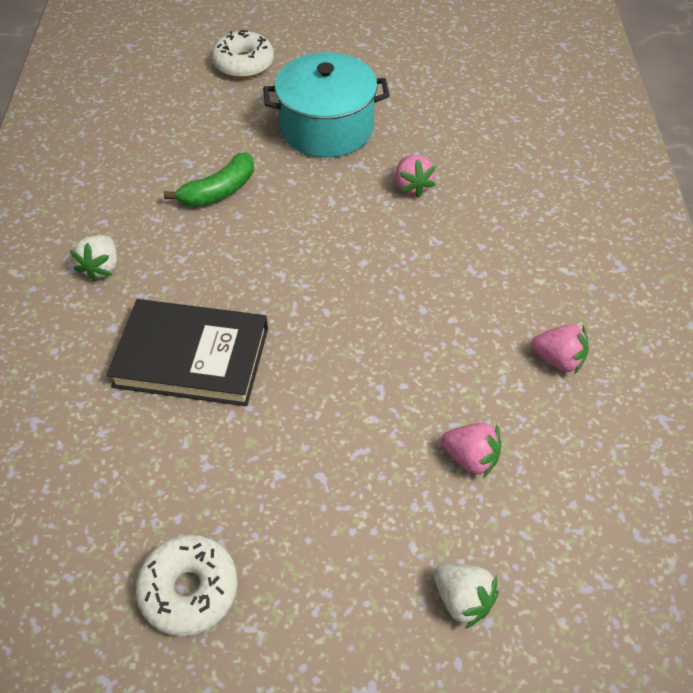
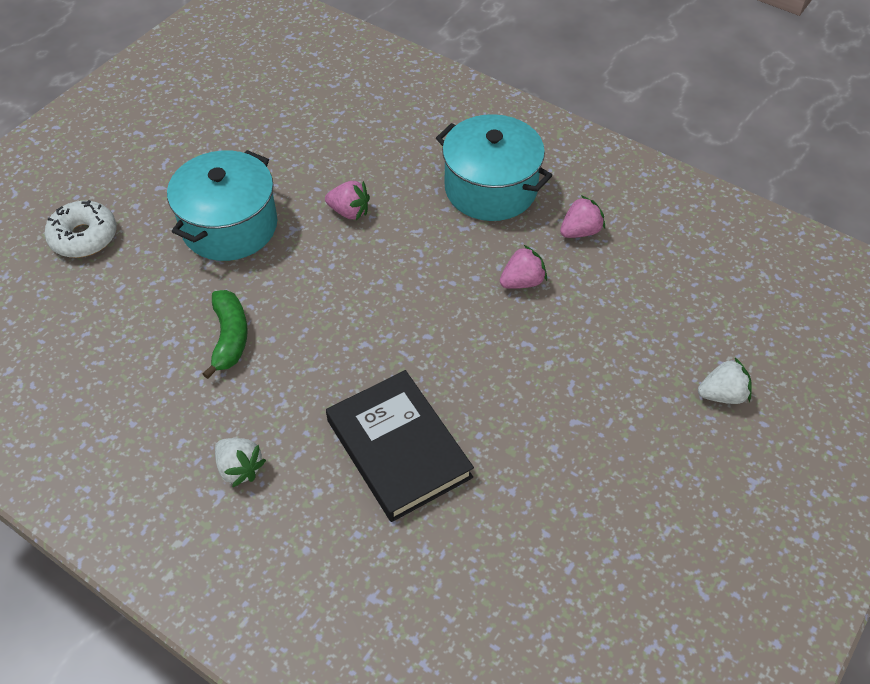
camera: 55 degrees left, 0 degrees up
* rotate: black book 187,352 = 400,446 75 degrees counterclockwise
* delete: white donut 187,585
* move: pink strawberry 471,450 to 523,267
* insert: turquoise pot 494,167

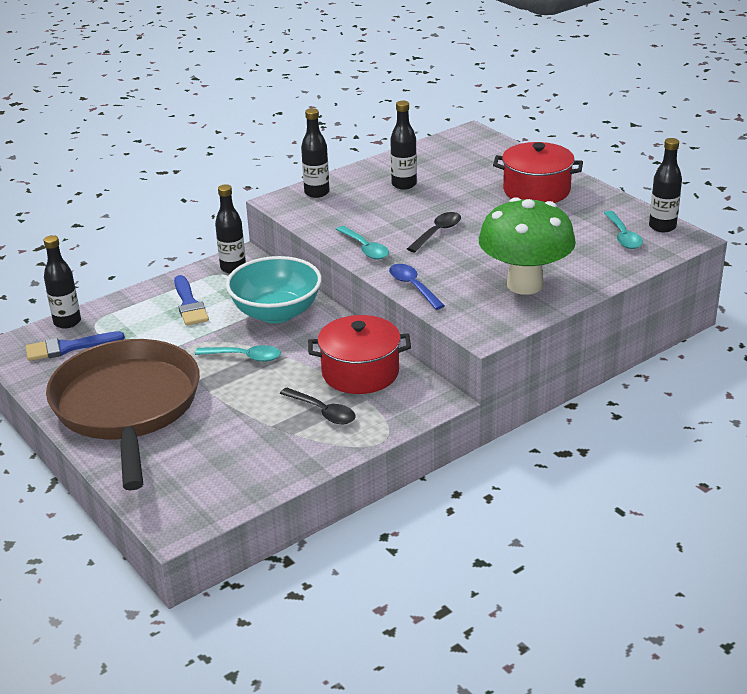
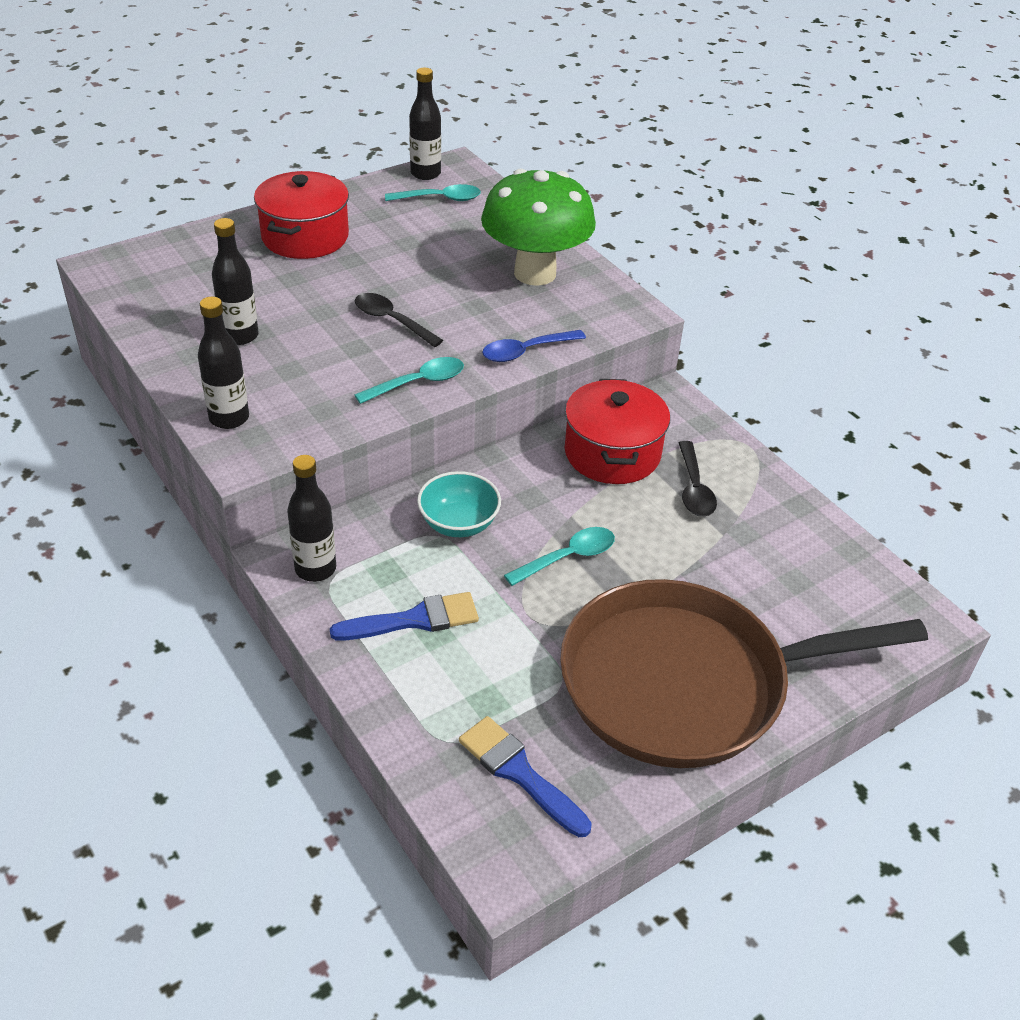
camera: 90 degrees left, 10 degrees up
* rotate: blue brush 75,346 = 525,776 150 degrees clockwise
* delete: black bottle 62,282
* rotate: turquoise spoon 238,353 = 559,556 45 degrees clockwise
* resize: turquoise bowl 274,289 = 459,504 x0.61
* rotate: black spoon 318,406 = 698,479 135 degrees clockwise

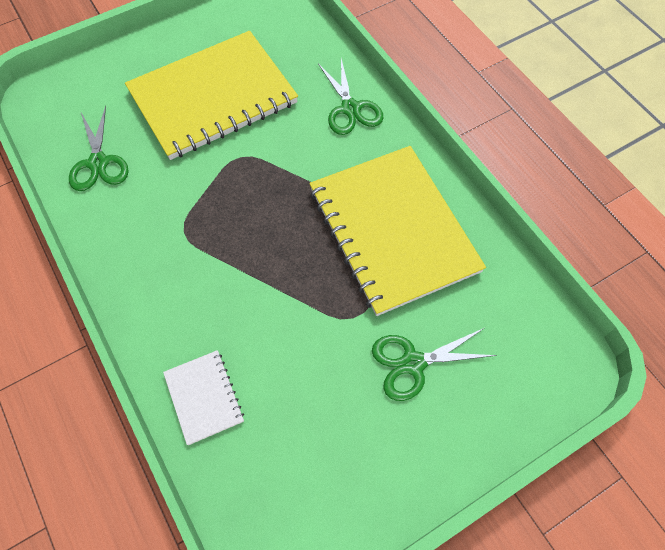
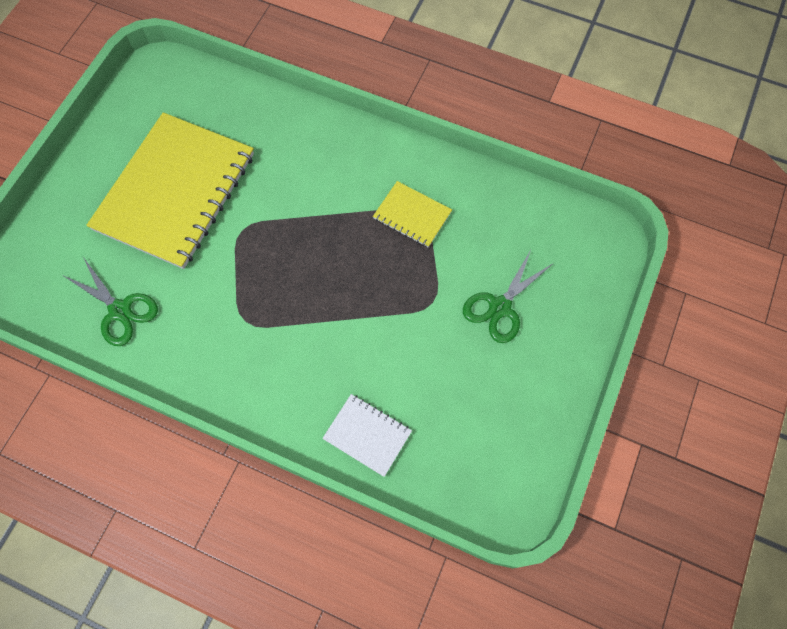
camera: 35 degrees left, 5 degrees up
* resize: yellow notebook 397,231 = 412,214 x0.44
* delete: green scissors 350,97

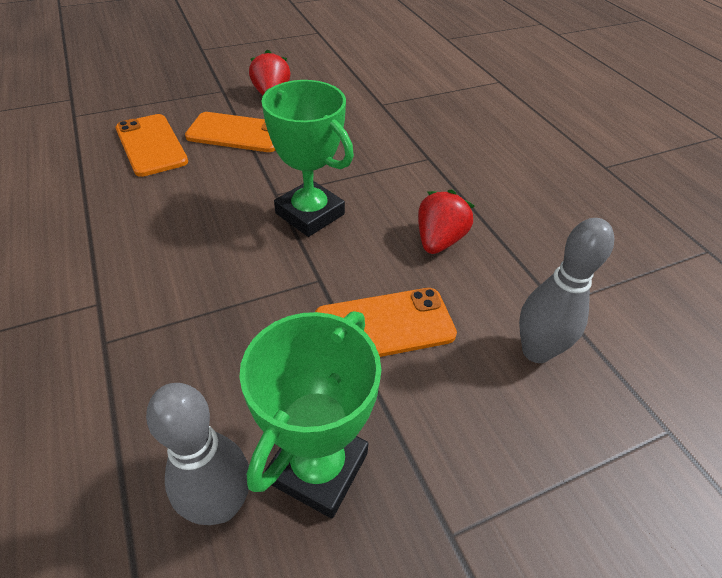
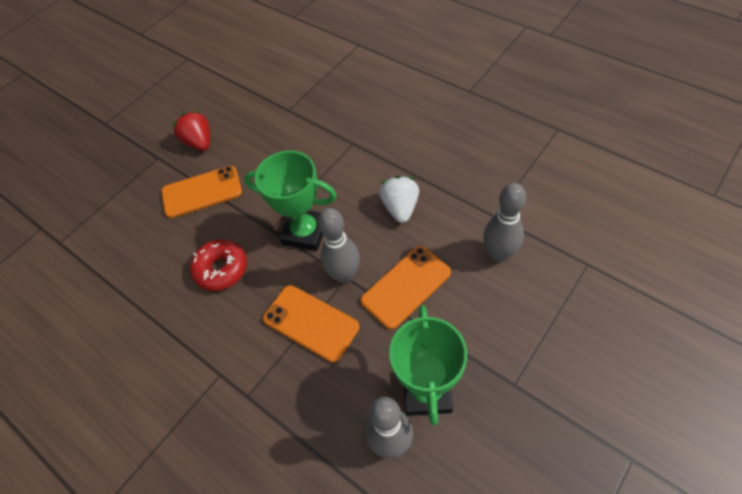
camera: 20 degrees left, 10 degrees up
* move: orange phone 152,145 to 311,324
* recolor: red strawberry 446,221 to white strawberry 399,199
* insert: red donut 218,265
* insert: grey bowling pin 339,245

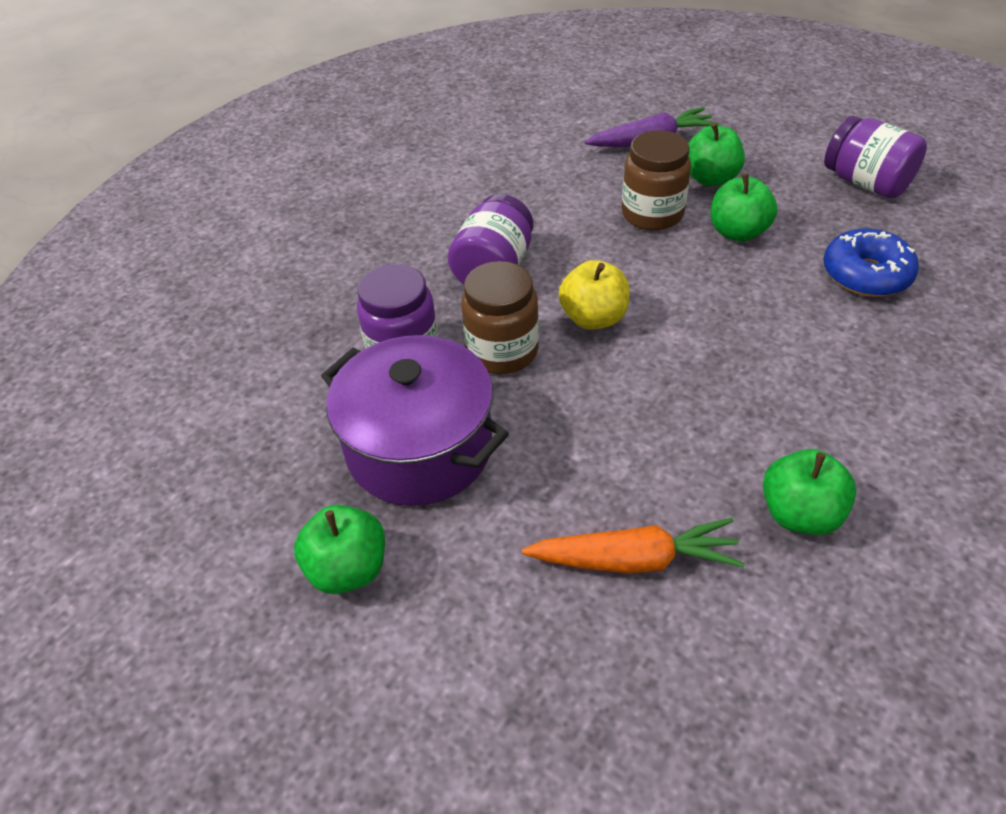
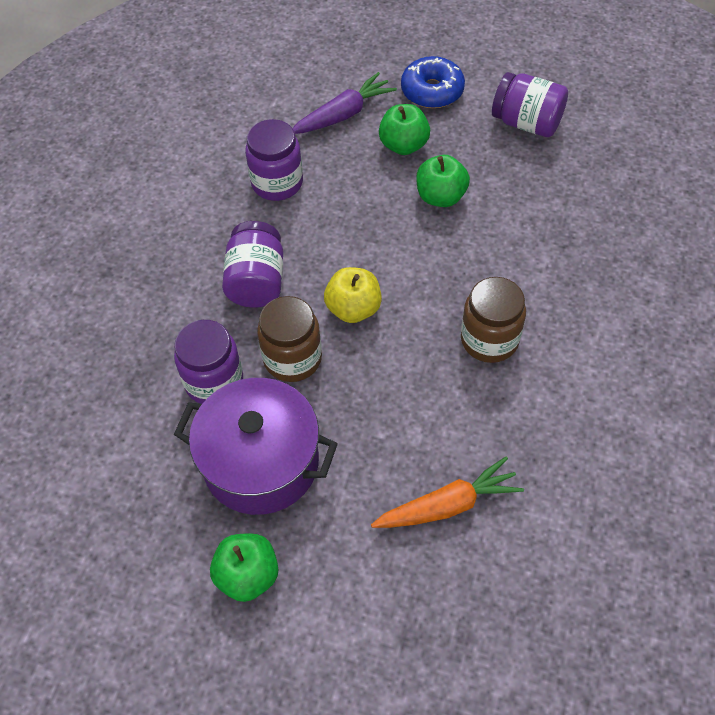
camera: 20 degrees left, 10 degrees up
* move: brown jar 656,180 to 493,320
* delete: green apple 809,492
* move: blue donut 871,262 to 433,82
* insert: purple jar 274,160

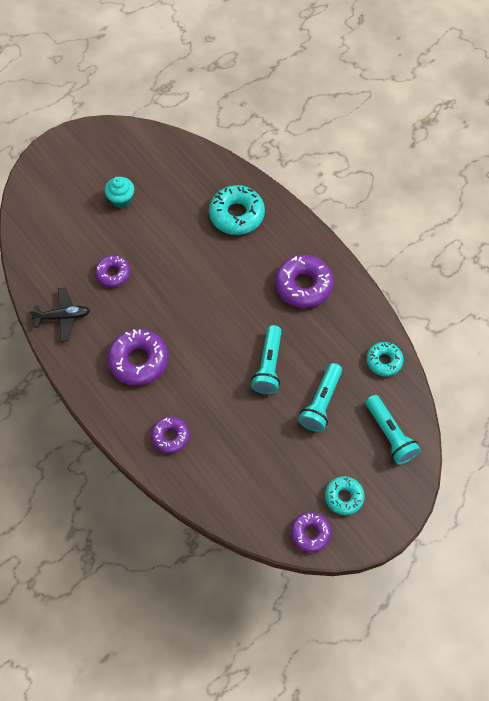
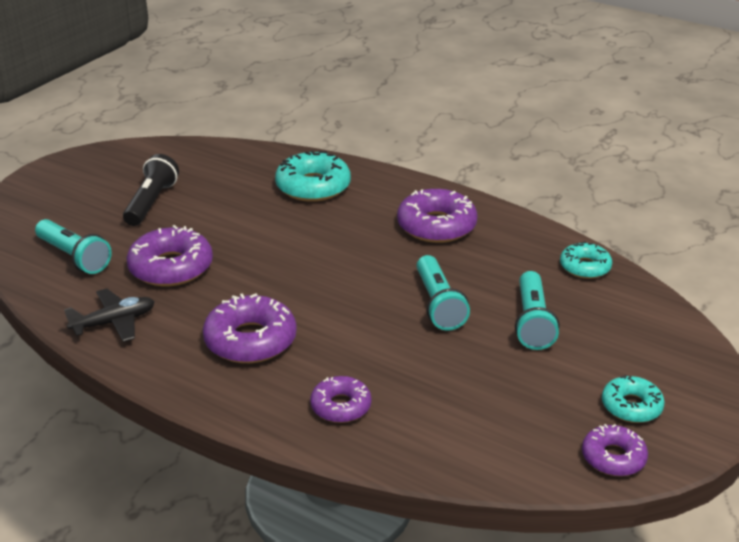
camera: 20 degrees left, 30 degrees down
* resize: purple donut 112,271 = 170,255 x1.64
* replace: turquoise cupcake 119,192 to black flashlight 151,190
* move: turquoise flashlight 393,430 to 73,246

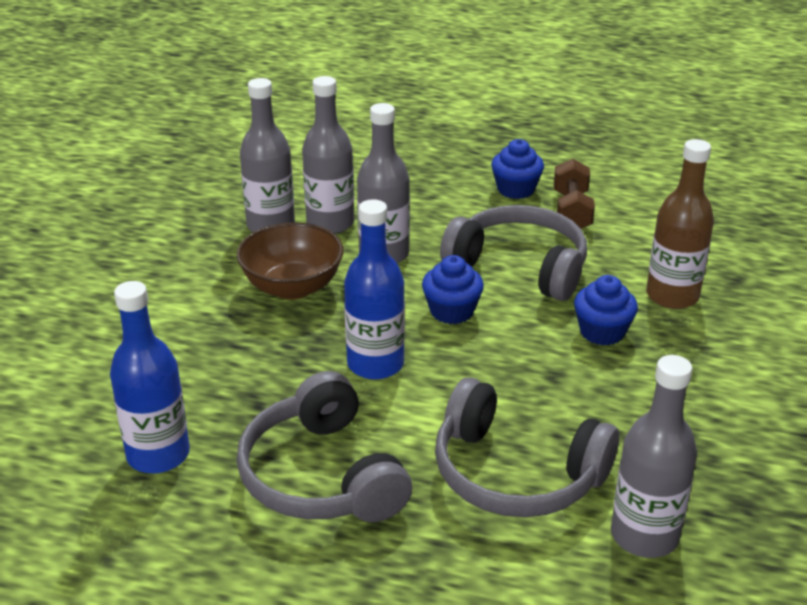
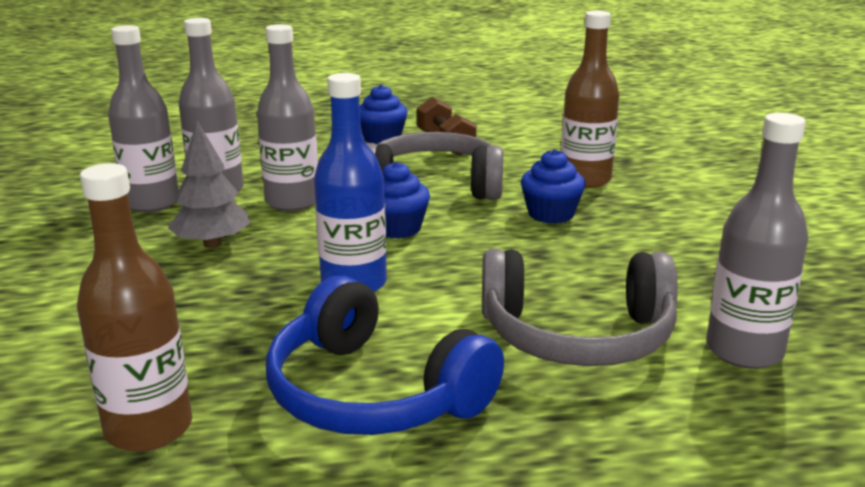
camera: 25 degrees left, 10 degrees down
* recolor: blue bottle 150,377 to brown bottle 134,307
* recolor: grey headphones 324,446 to blue headphones 385,355
* replace: brown bowl 290,261 to grey tree 209,184

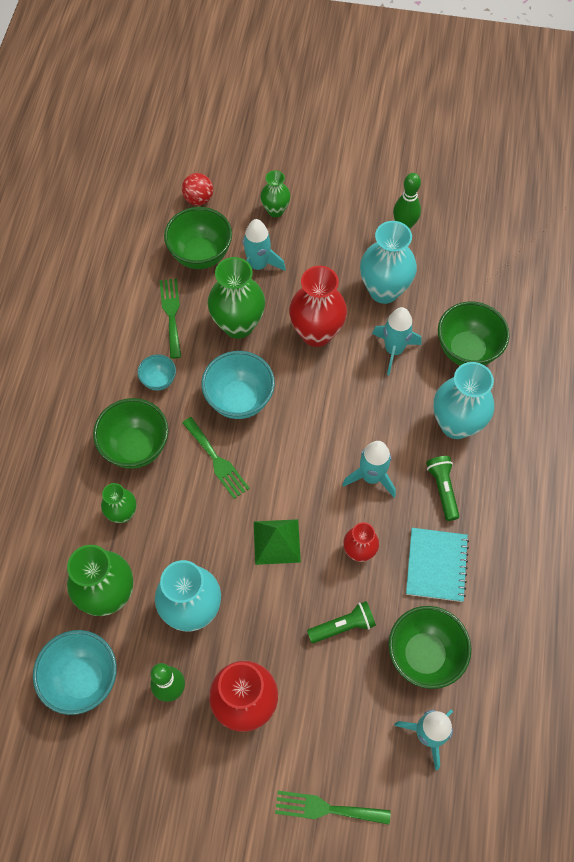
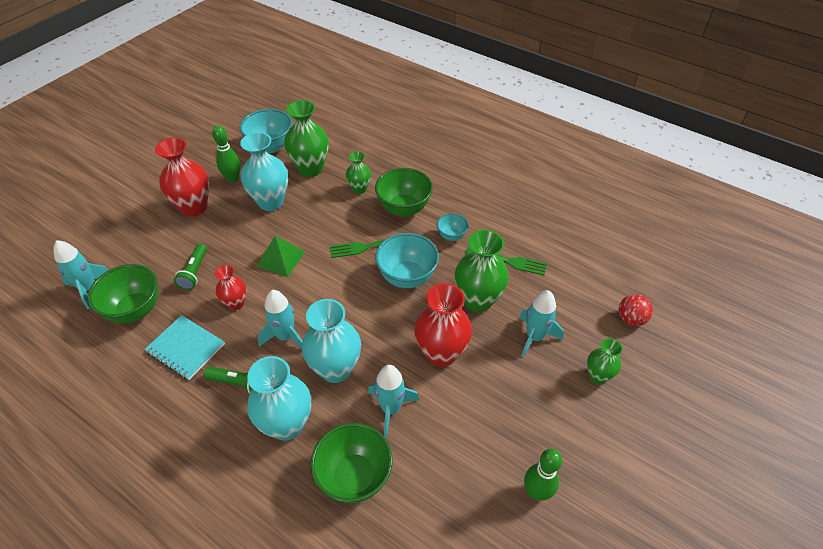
camera: 115 degrees right, 15 degrees down
* delete: green bowl 198,238
* delete: green fork 333,807
* move: turquoise vase 388,262 to 331,341

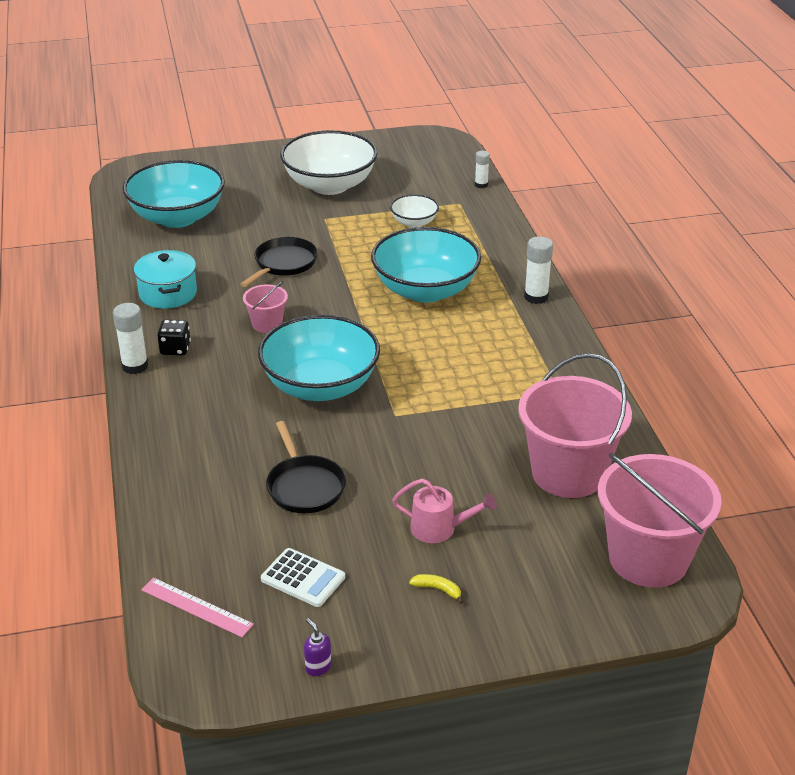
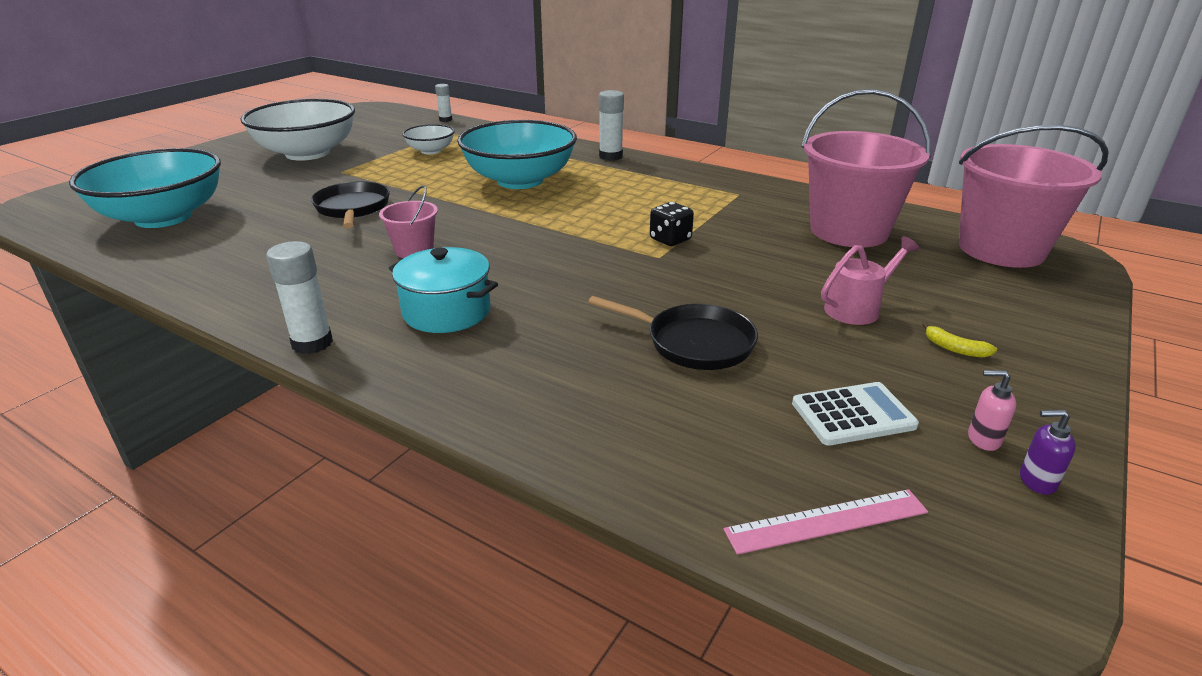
camera: 45 degrees left, 5 degrees down
* move: turquoise pot 165,279 to 443,290
* move: black dice 174,337 to 672,224
* delete: turquoise bowl 319,358
* rotate: yellow banana 436,589 = 959,340 120 degrees counterclockwise
* insert: pink soap dispenser 992,410

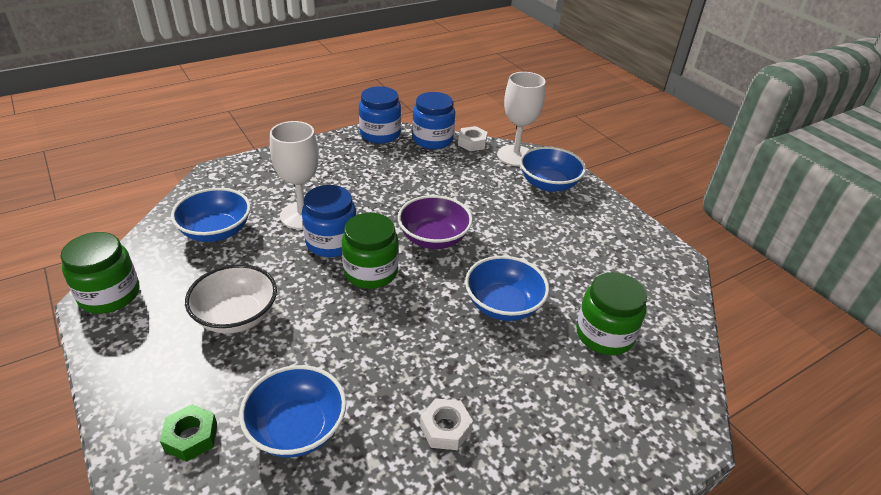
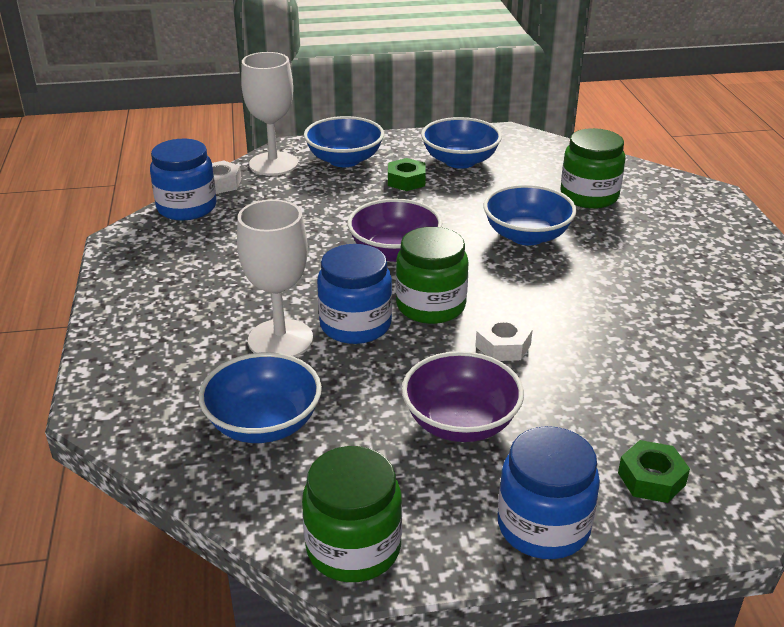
camera: 65 degrees left, 5 degrees down
* recolor: white bowl 231,299 to purple bowl 463,396
* move: blue bowl 292,411 to 461,143
* move: blue jar 380,115 to 549,492
* move: white nut 446,424 to 504,338
* insert: green nut 407,174

